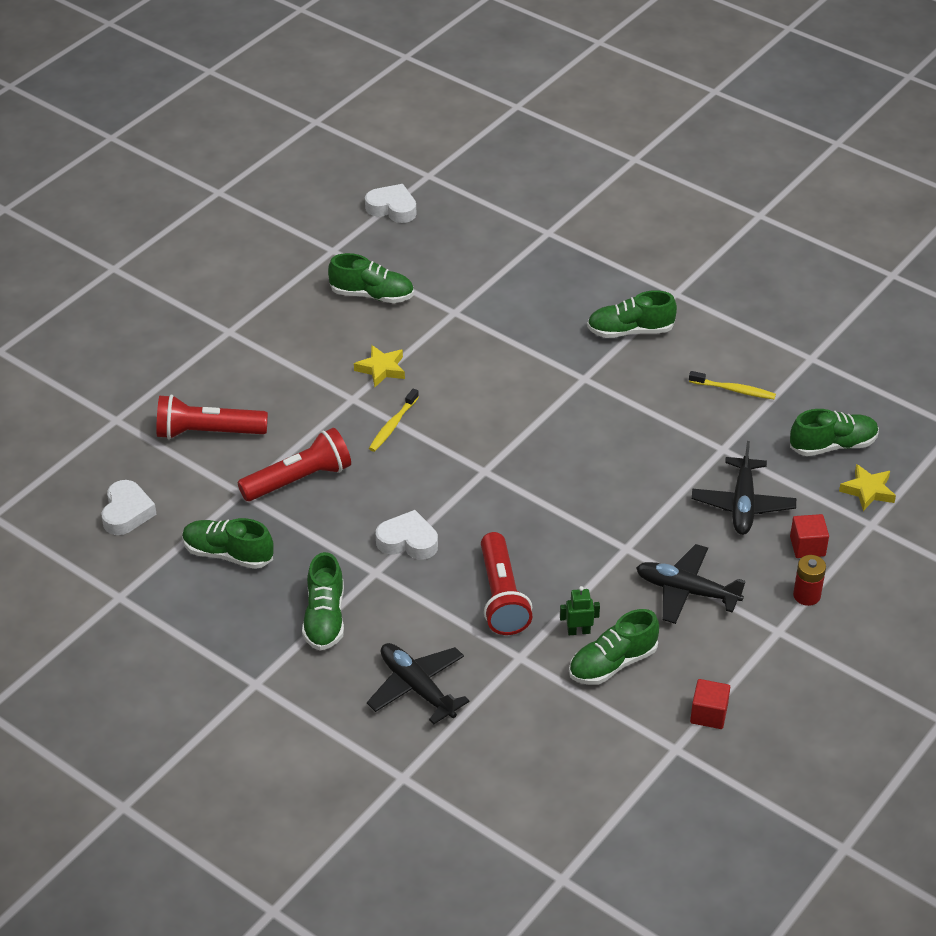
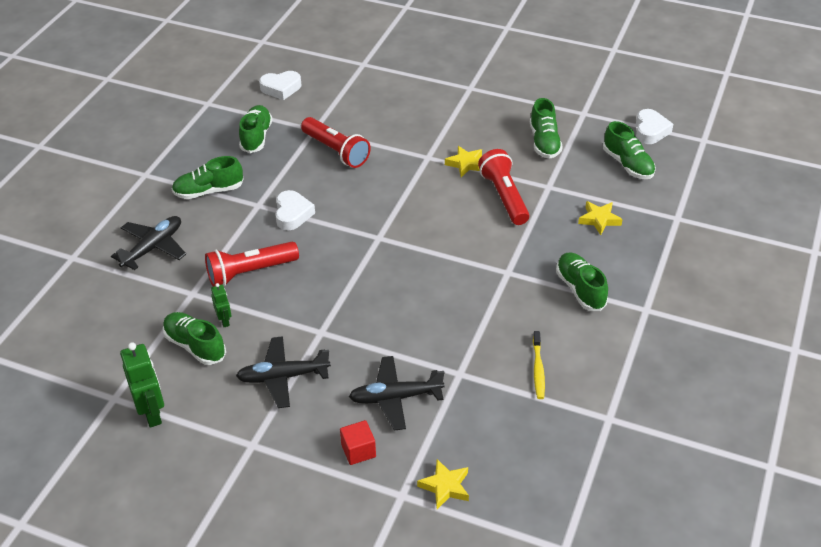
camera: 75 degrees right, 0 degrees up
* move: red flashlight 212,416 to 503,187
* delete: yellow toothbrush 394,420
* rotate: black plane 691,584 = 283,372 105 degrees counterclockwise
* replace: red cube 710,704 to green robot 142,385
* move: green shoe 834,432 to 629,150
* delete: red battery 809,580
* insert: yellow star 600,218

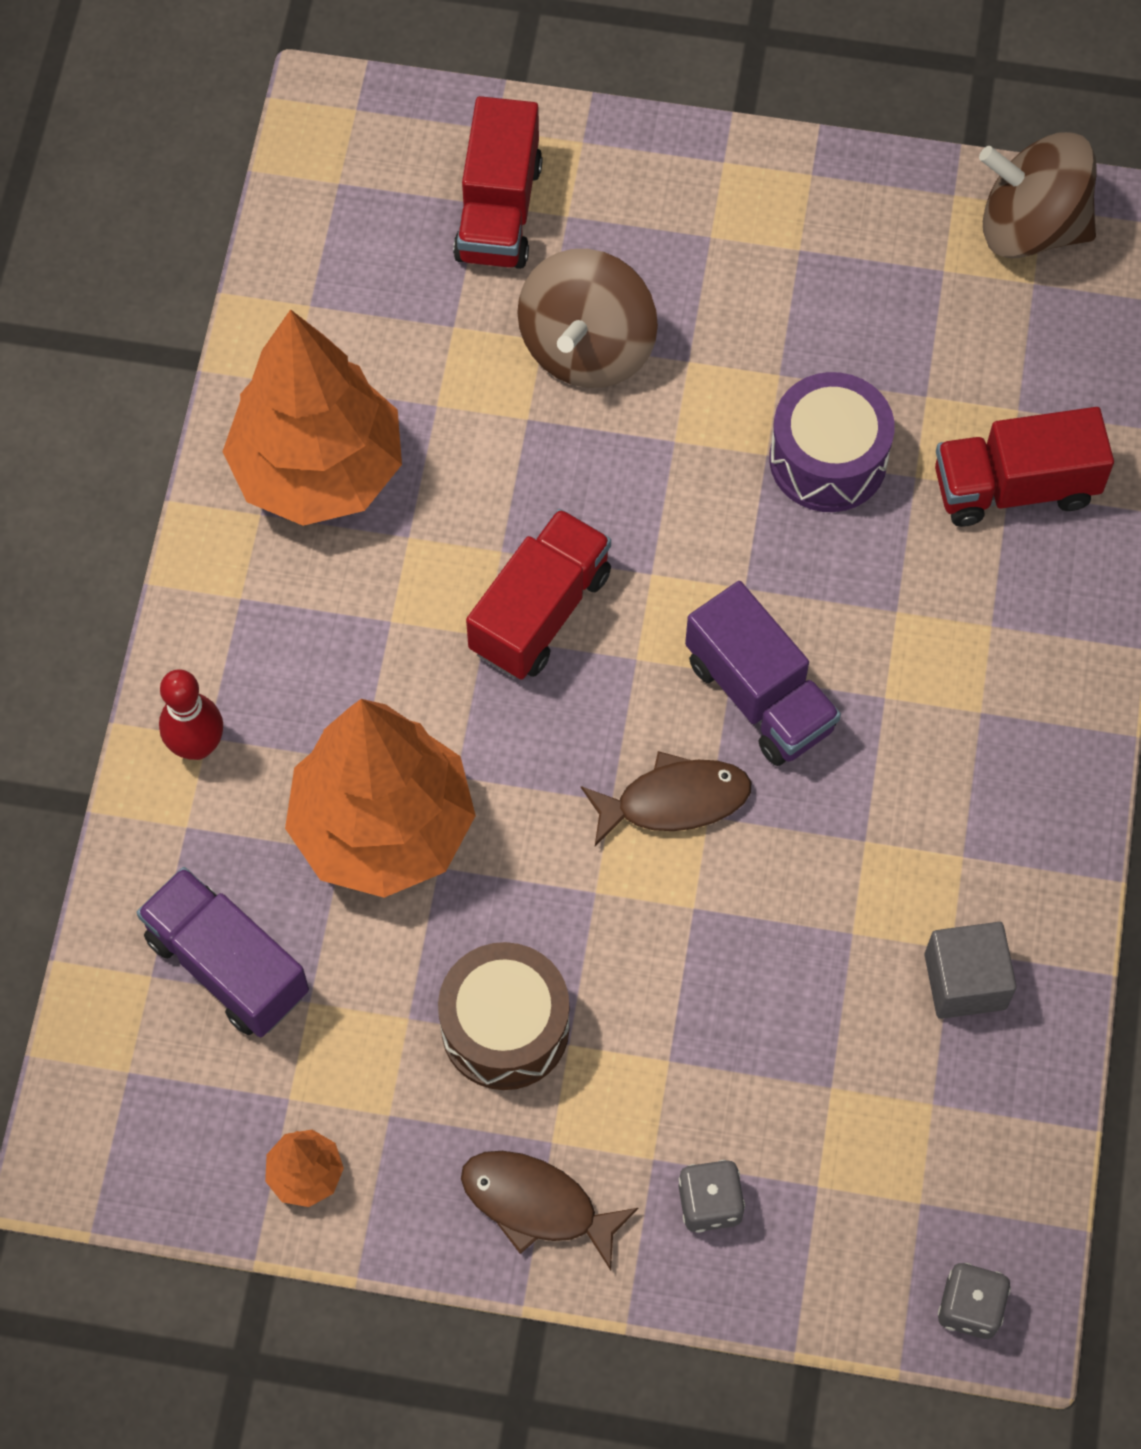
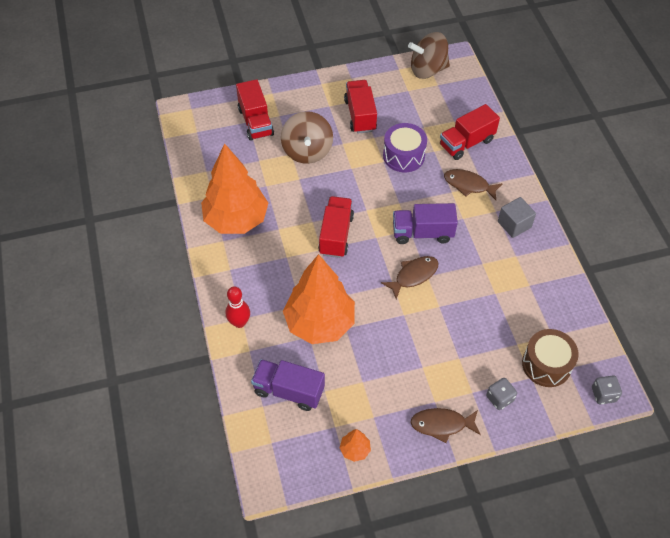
camera: 25 degrees left, 10 degrees down
* move: brown drum 503,1016 to 550,358
* rotate: purple truck 763,673 = 425,223 150 degrees clockwise
* move: grey cube 971,970 to 517,217
* insert: red truck 360,107
* insert: brown fish 473,184

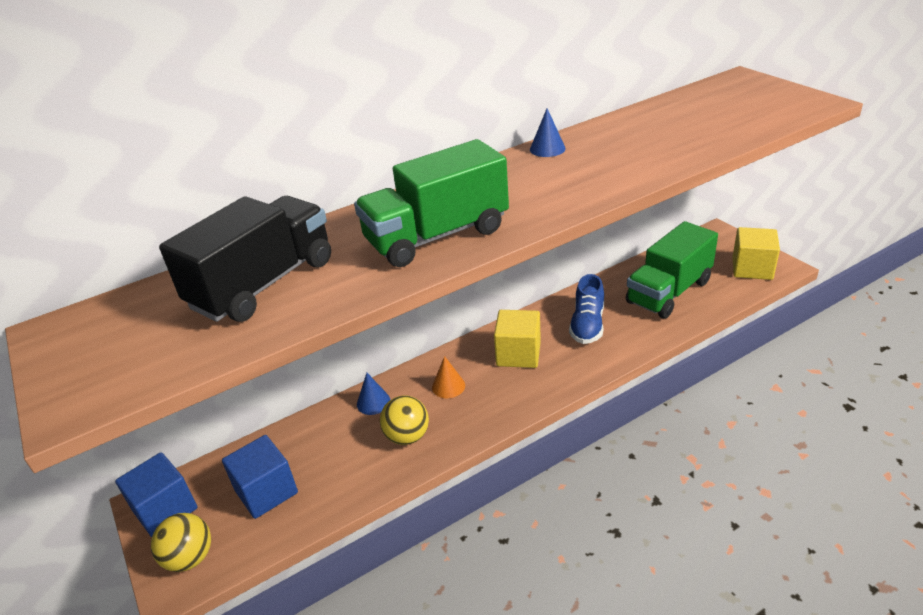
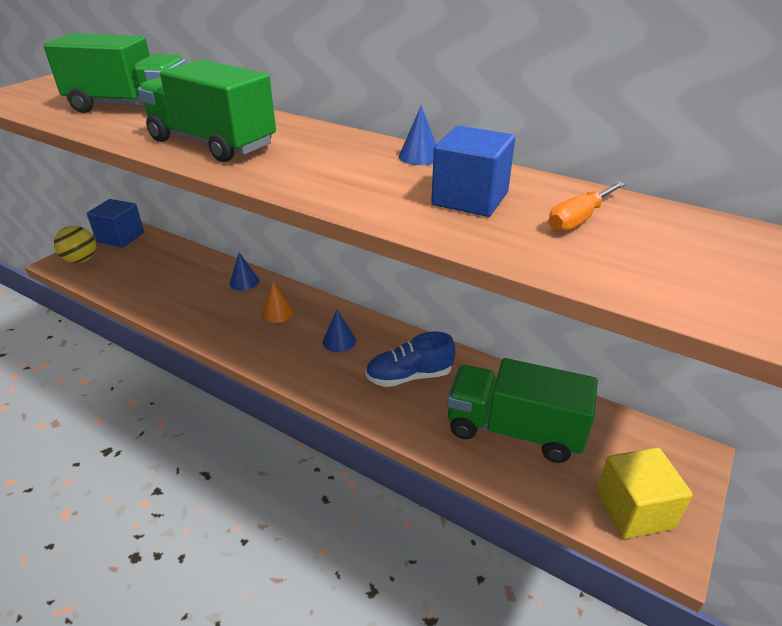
camera: 60 degrees right, 0 degrees up
* recolor: black truck 245,259 to green truck 115,73
* move: blue cube 260,477 to 473,171
* delete: yellow ball 404,420
* replace: yellow cube 517,339 to blue cone 339,331
* insert: orange screwdriver 587,207

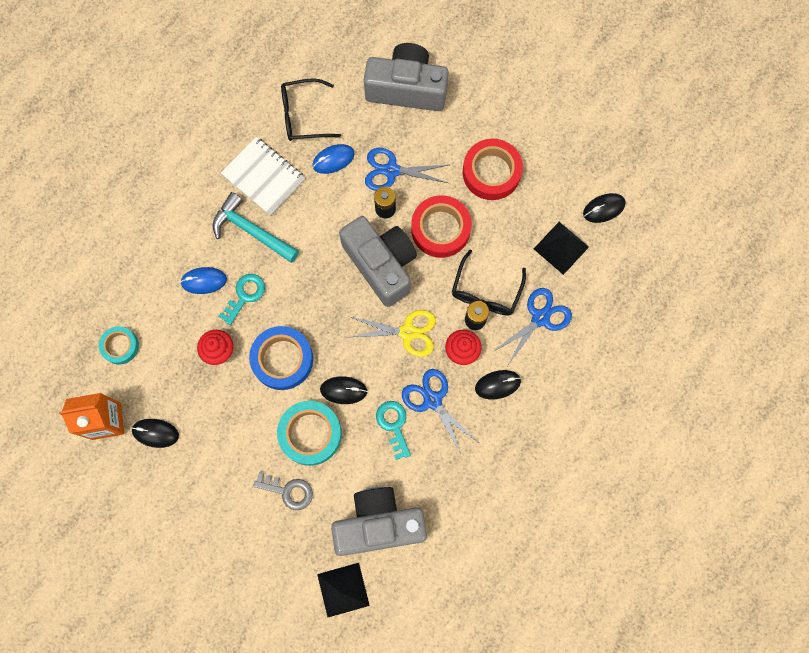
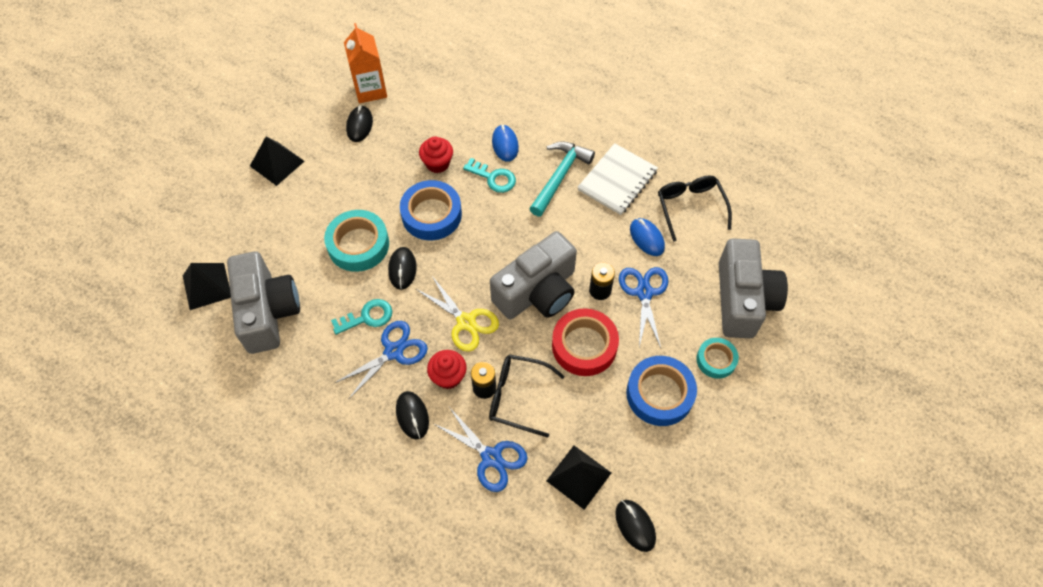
camera: 85 degrees right, 15 degrees down
* move: turquoise tape 119,345 to 717,358
* delete: grey key 283,491
* rotate: yellow scissors 393,333 = 457,314 45 degrees counterclockwise
* recolor: red tape 493,169 to blue tape 661,391
* insert: black pyramid 277,161

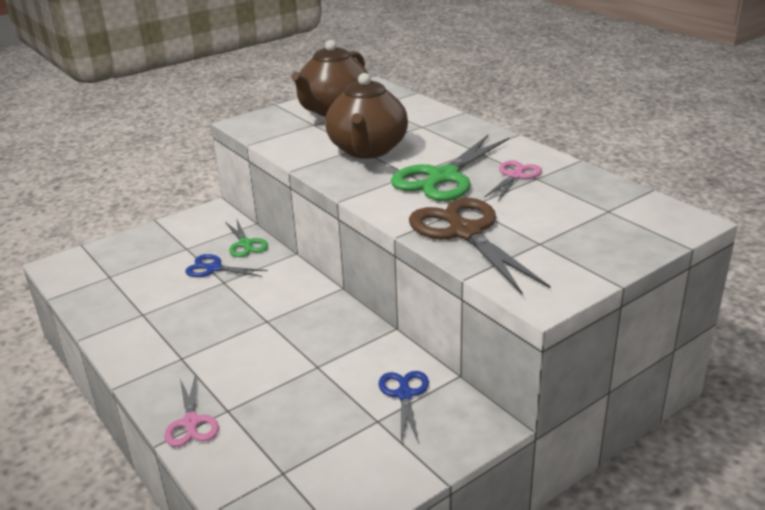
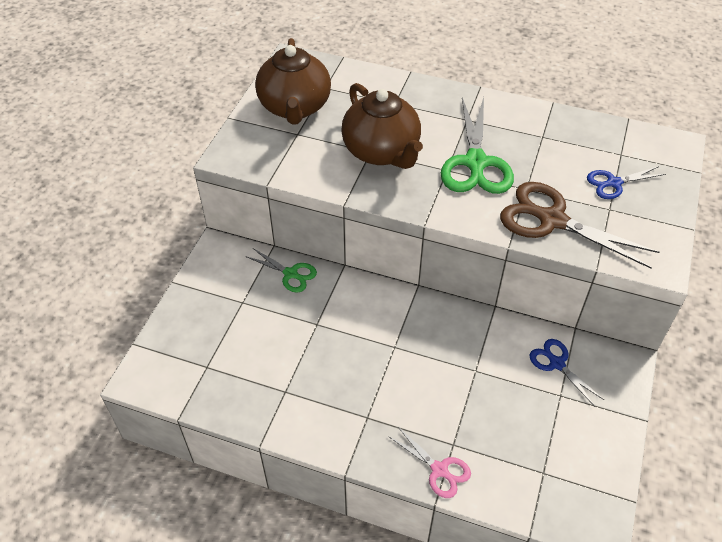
camera: 35 degrees left, 20 degrees up
* move: blue scissors 226,265 to 626,182
* delete: pink scissors 513,180

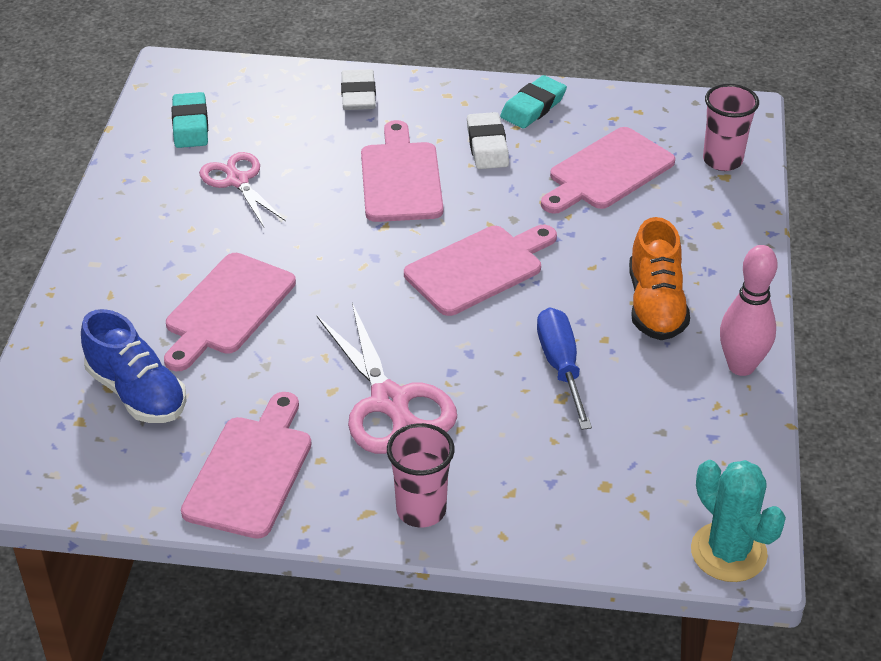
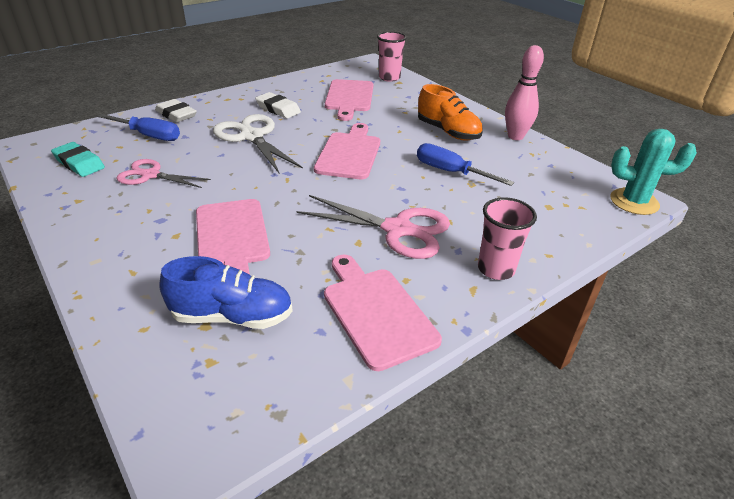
camera: 45 degrees left, 5 degrees down
* replace: pink cutting board 402,171 to white scissors 258,143
* delete: turquoise eraser 533,102
* insert: blue screwdriver 138,127

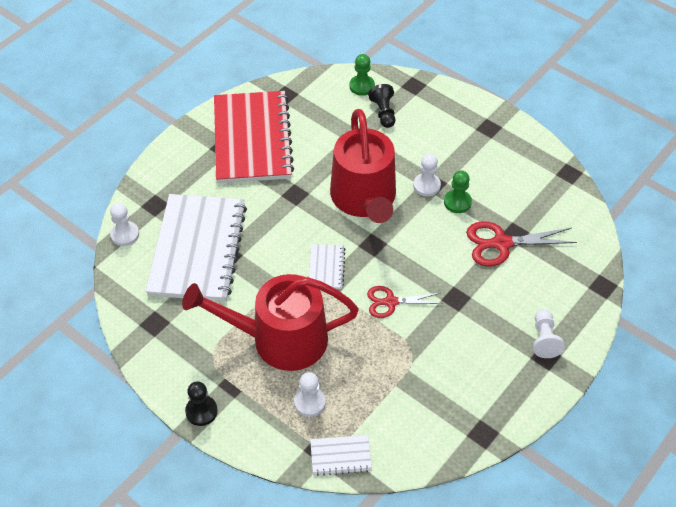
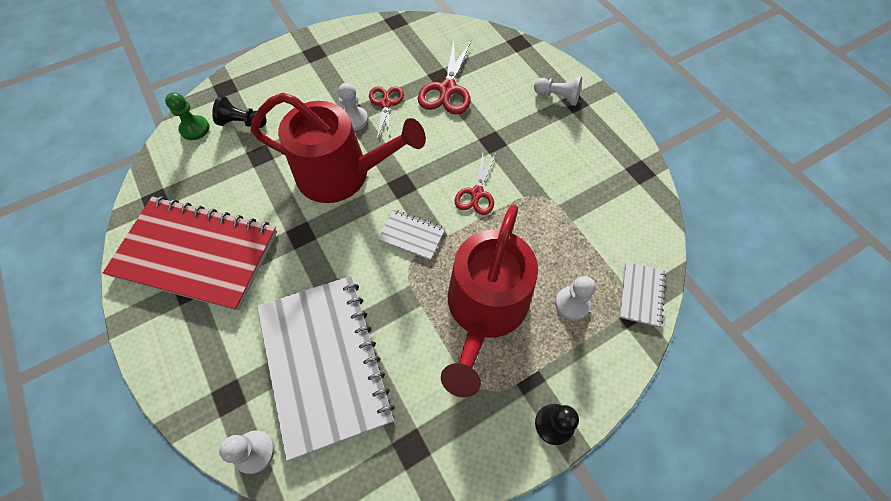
camera: 70 degrees left, 10 degrees up
* rotate: white notebook 196,248 = 326,368 45 degrees clockwise
* replace: green pawn 458,191 to red scissors 386,112

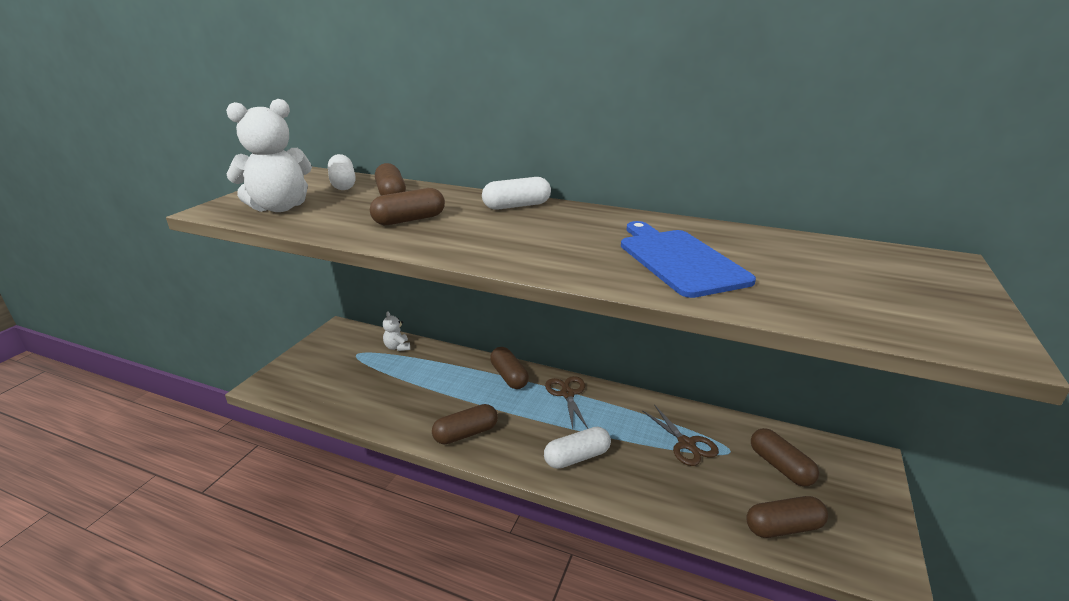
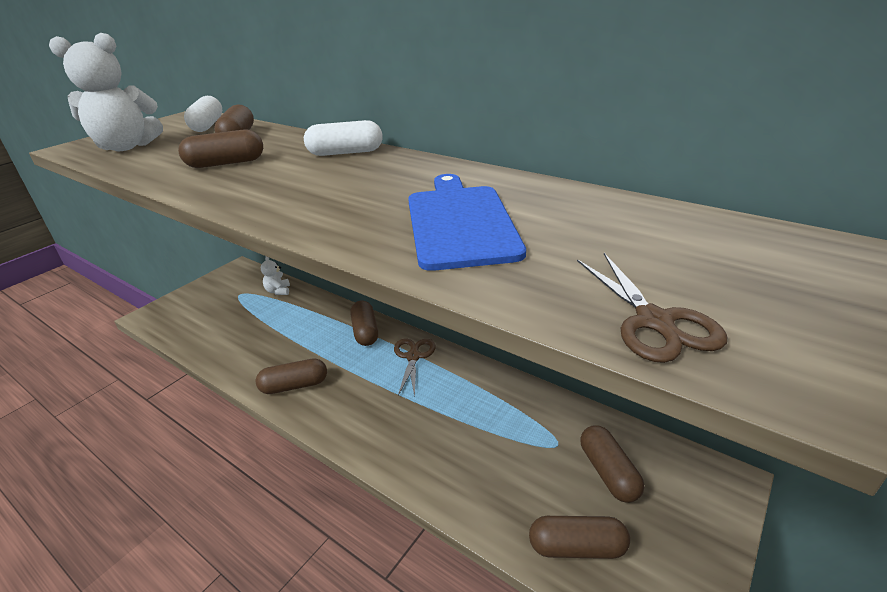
camera: 15 degrees right, 5 degrees up
* delete: white capsule 577,447
* move: brown scissors 680,435 to 652,308

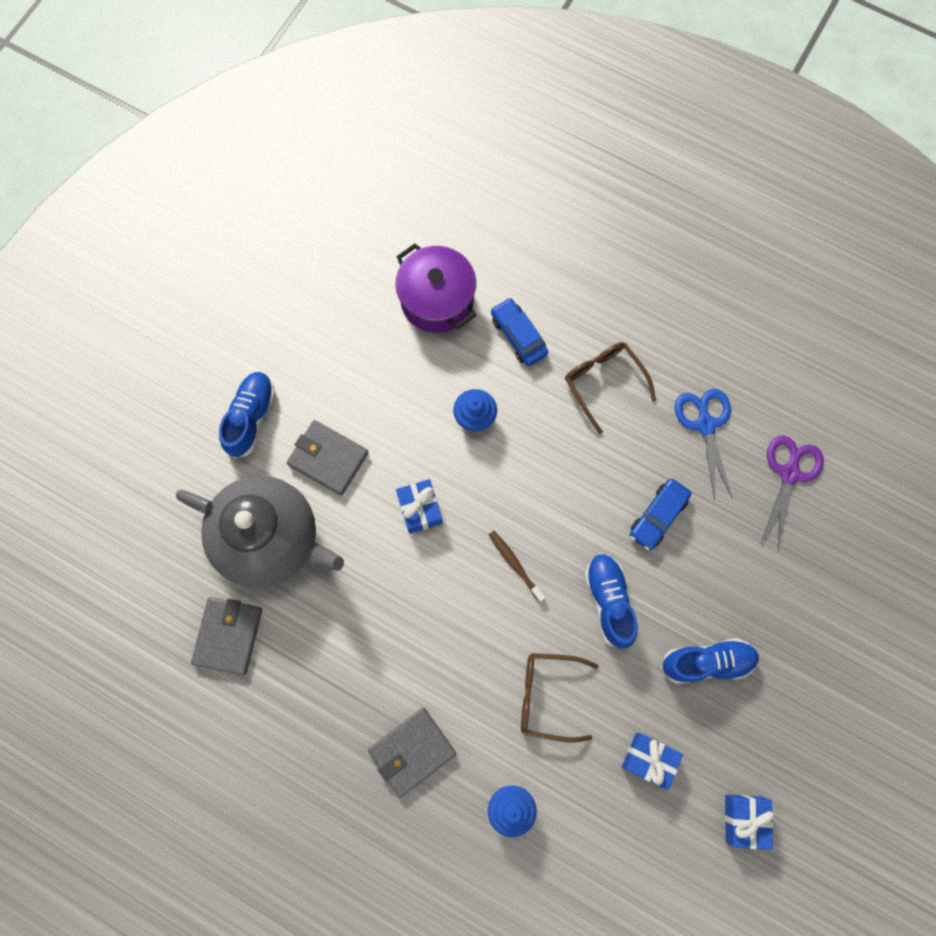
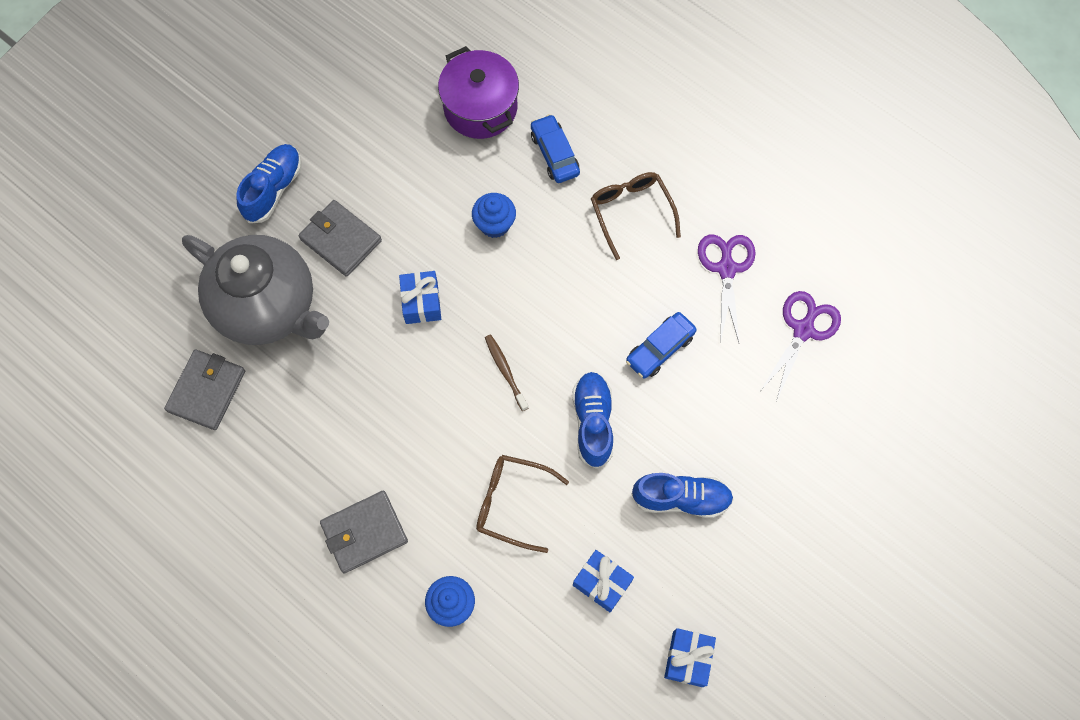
camera: 10 degrees right, 5 degrees down
* recolor: blue scissors 704,444 to purple scissors 727,288

